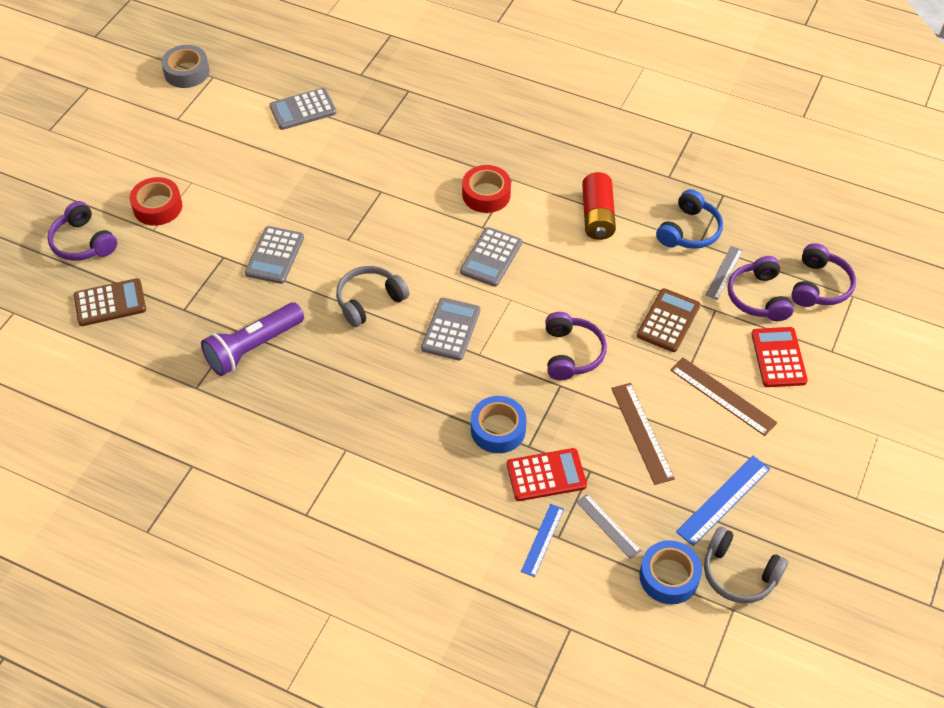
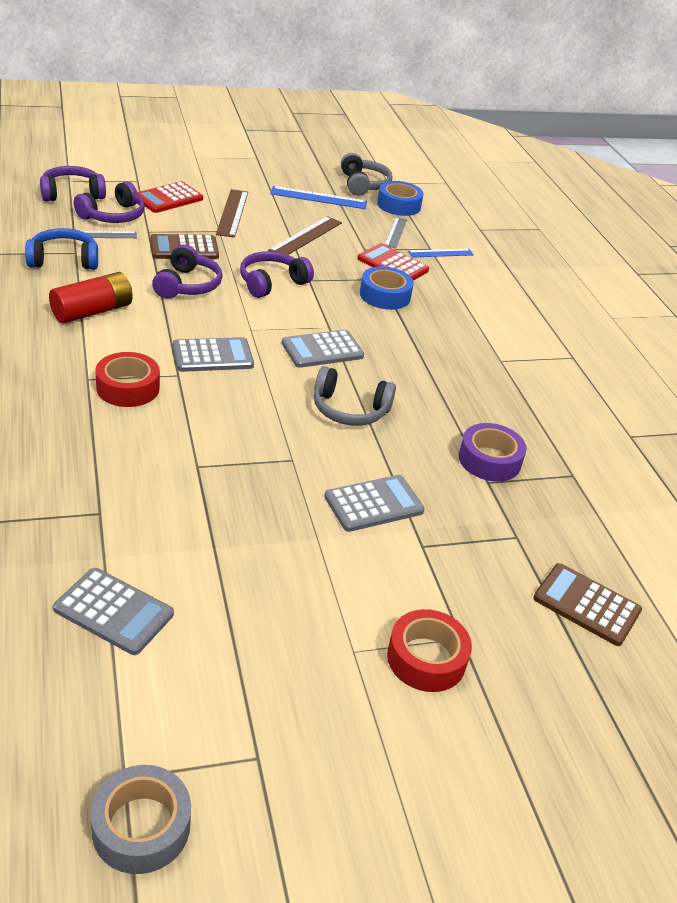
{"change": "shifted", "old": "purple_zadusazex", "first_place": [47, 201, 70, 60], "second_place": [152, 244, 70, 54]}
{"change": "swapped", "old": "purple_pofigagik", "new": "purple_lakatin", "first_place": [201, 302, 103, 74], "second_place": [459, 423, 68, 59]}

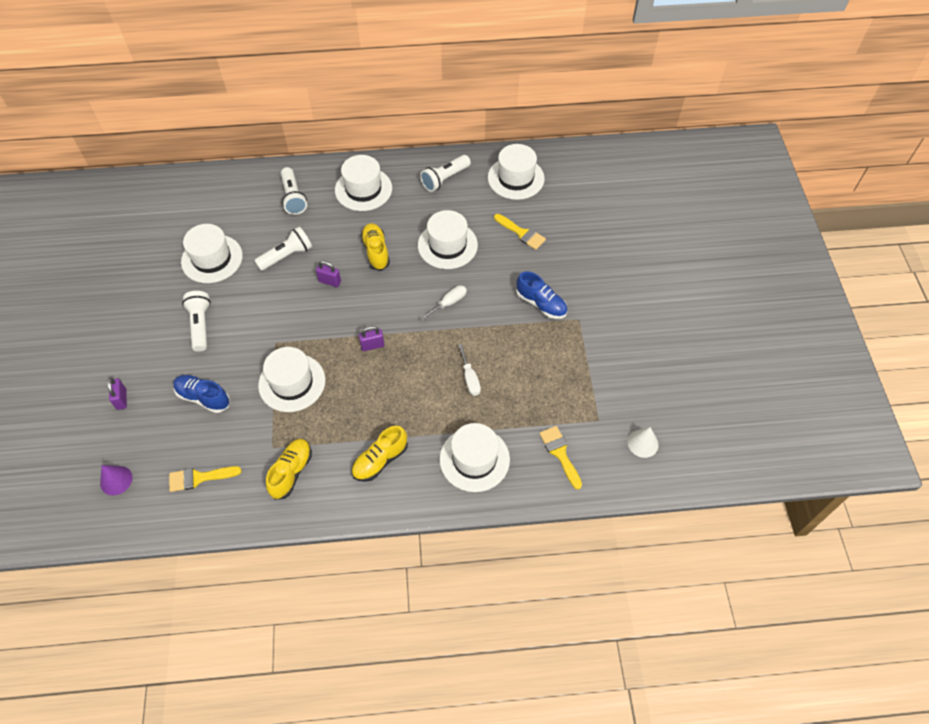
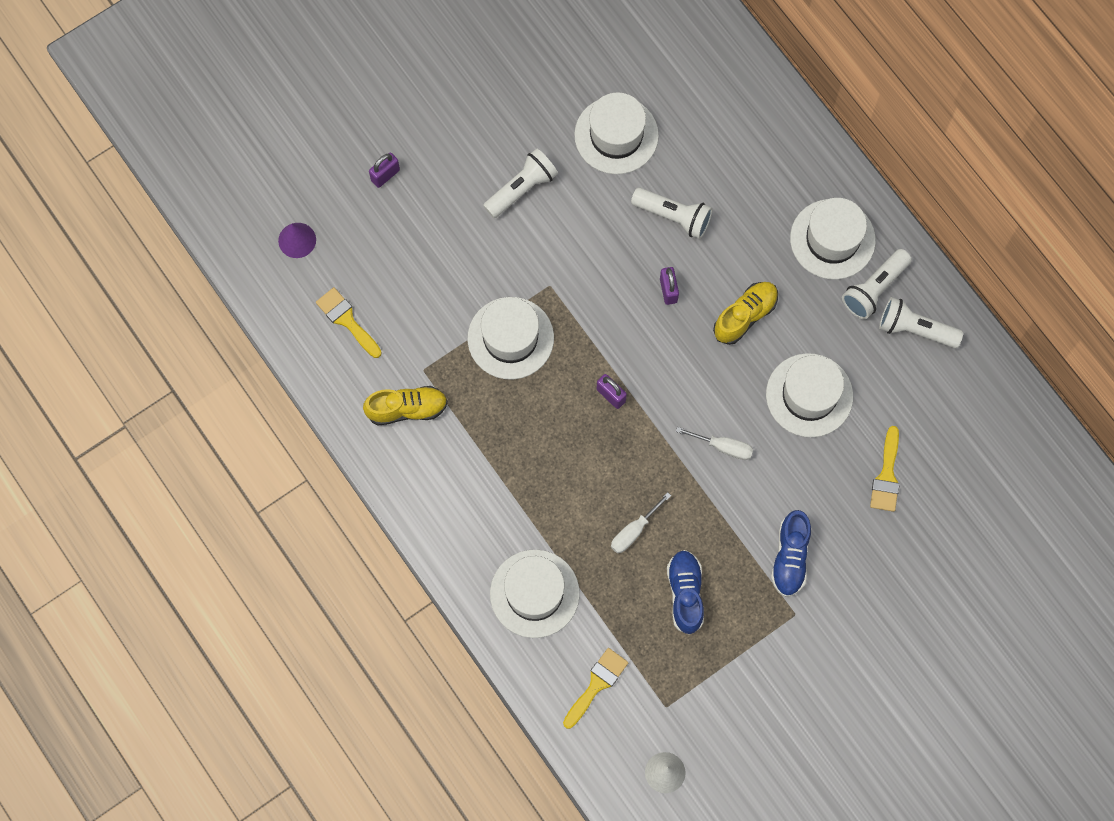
{"change": "gone", "old": "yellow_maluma", "first_place": [351, 426, 57, 56]}
{"change": "gone", "old": "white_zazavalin", "first_place": [488, 144, 57, 56]}
{"change": "shifted", "old": "blue_maluma", "first_place": [173, 375, 57, 38], "second_place": [667, 550, 37, 85]}
{"change": "shifted", "old": "white_pofigagik", "first_place": [281, 167, 26, 48], "second_place": [842, 249, 70, 70]}

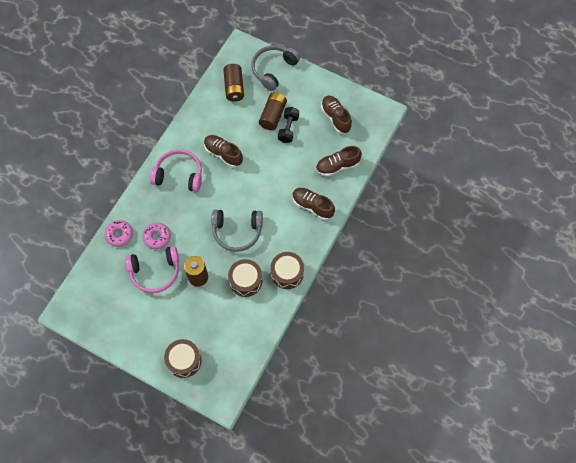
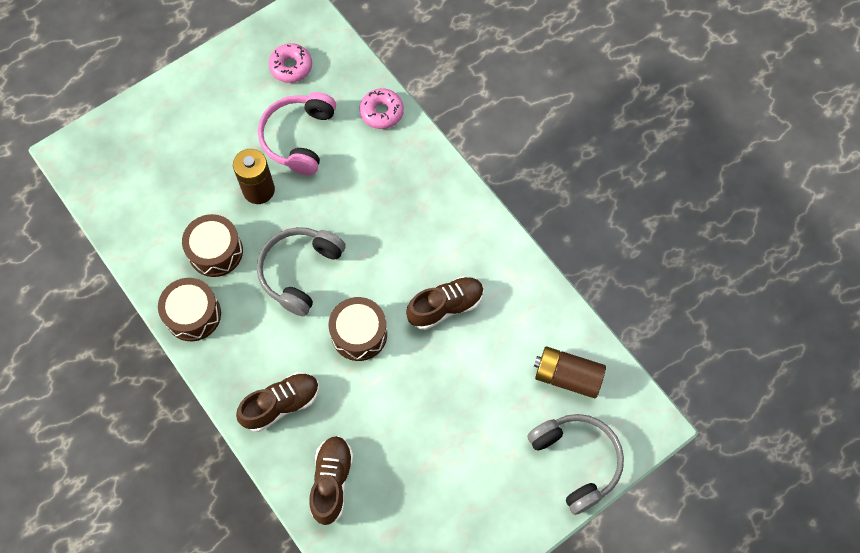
{"change": "gone", "old": "pink_zadusazex", "first_place": [150, 149, 52, 43]}
{"change": "gone", "old": "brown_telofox", "first_place": [259, 92, 28, 38]}
{"change": "gone", "old": "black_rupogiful", "first_place": [278, 107, 21, 36]}
{"change": "gone", "old": "brown_maluma", "first_place": [321, 96, 31, 38]}
{"change": "shifted", "old": "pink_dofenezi", "first_place": [143, 223, 28, 26], "second_place": [269, 43, 43, 40]}
{"change": "shifted", "old": "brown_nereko", "first_place": [164, 339, 38, 39], "second_place": [329, 297, 58, 64]}

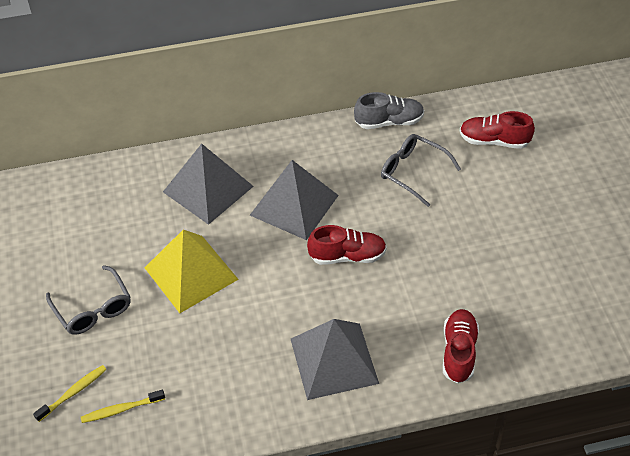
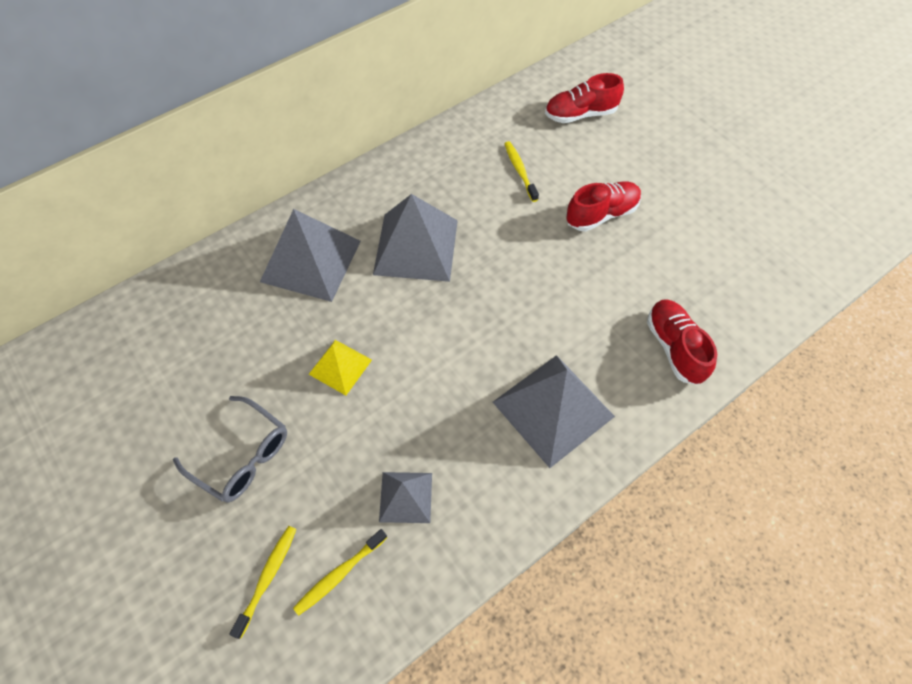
{"change": "gone", "old": "grey_maluma", "first_place": [354, 92, 70, 37]}
{"change": "new", "new": "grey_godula", "second_place": [379, 472, 53, 51]}
{"change": "shifted", "old": "red_maluma", "first_place": [307, 225, 80, 40], "second_place": [566, 181, 75, 51]}
{"change": "swapped", "old": "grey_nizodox", "new": "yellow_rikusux", "first_place": [381, 134, 80, 73], "second_place": [504, 141, 35, 61]}
{"change": "scaled", "old": "yellow_godula", "first_place": [145, 230, 94, 83], "second_place": [309, 340, 63, 55], "factor": 0.54}

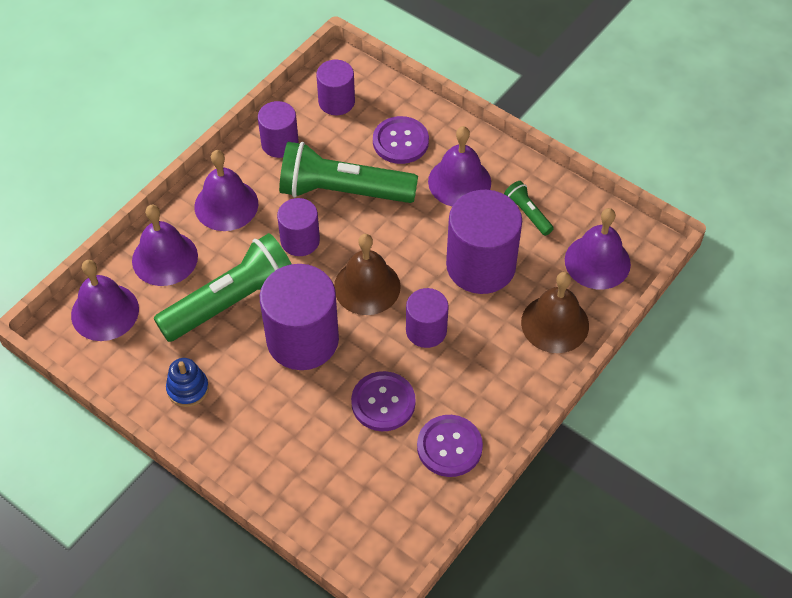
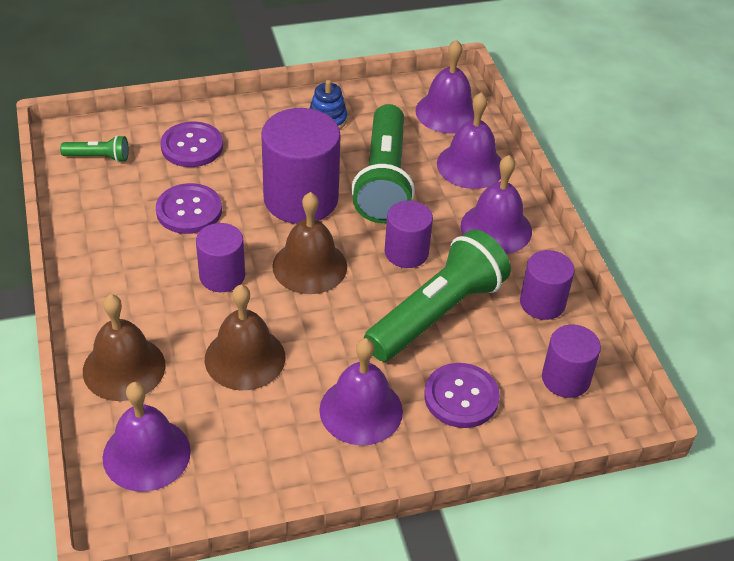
{"change": "shifted", "old": "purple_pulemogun", "first_place": [417, 415, 66, 62], "second_place": [160, 122, 63, 45]}
{"change": "shifted", "old": "green_pofigagik", "first_place": [504, 181, 50, 55], "second_place": [60, 135, 69, 27]}
{"change": "swapped", "old": "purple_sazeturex", "new": "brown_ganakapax", "first_place": [446, 190, 76, 104], "second_place": [205, 285, 80, 105]}

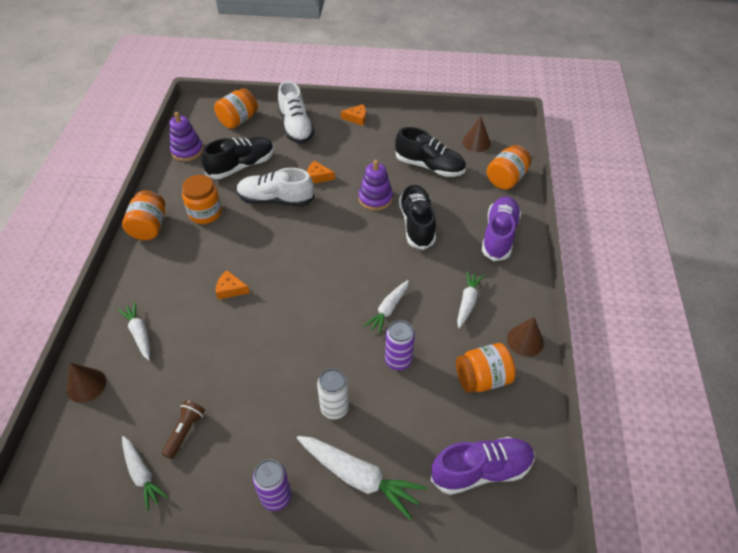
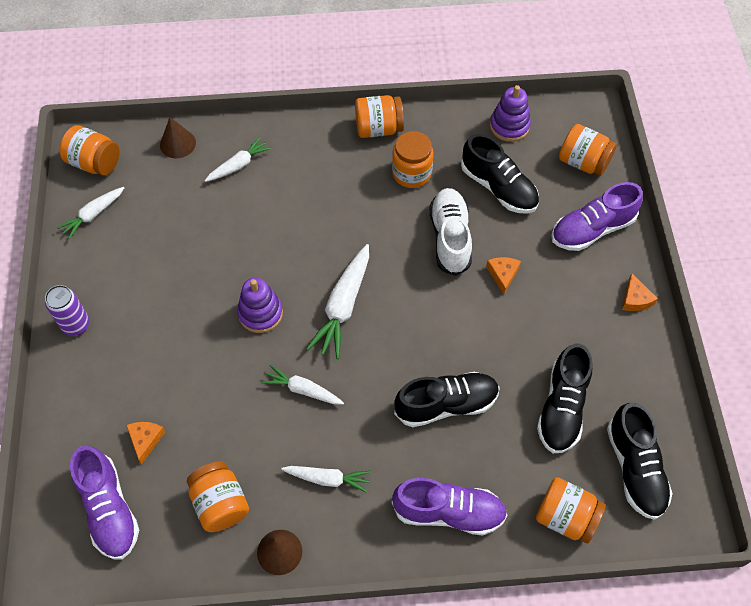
{"change": "gone", "old": "brown_pofigagik", "first_place": [162, 400, 43, 59]}
{"change": "gone", "old": "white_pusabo", "first_place": [317, 368, 32, 51]}
{"change": "gone", "old": "purple_pusabo", "first_place": [385, 320, 30, 50]}
{"change": "new", "new": "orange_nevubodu", "second_place": [59, 125, 61, 51]}
{"change": "shifted", "old": "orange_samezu", "first_place": [216, 270, 34, 30], "second_place": [126, 422, 39, 42]}
{"change": "shifted", "old": "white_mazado", "first_place": [297, 436, 130, 84], "second_place": [306, 244, 63, 115]}
{"change": "shifted", "old": "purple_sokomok", "first_place": [358, 160, 35, 51], "second_place": [237, 278, 46, 55]}
{"change": "swapped", "old": "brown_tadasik", "new": "black_maluma", "first_place": [462, 116, 29, 36], "second_place": [607, 403, 66, 117]}
{"change": "repainted", "old": "white_maluma", "new": "purple_maluma", "first_place": [278, 81, 36, 63], "second_place": [551, 182, 92, 69]}

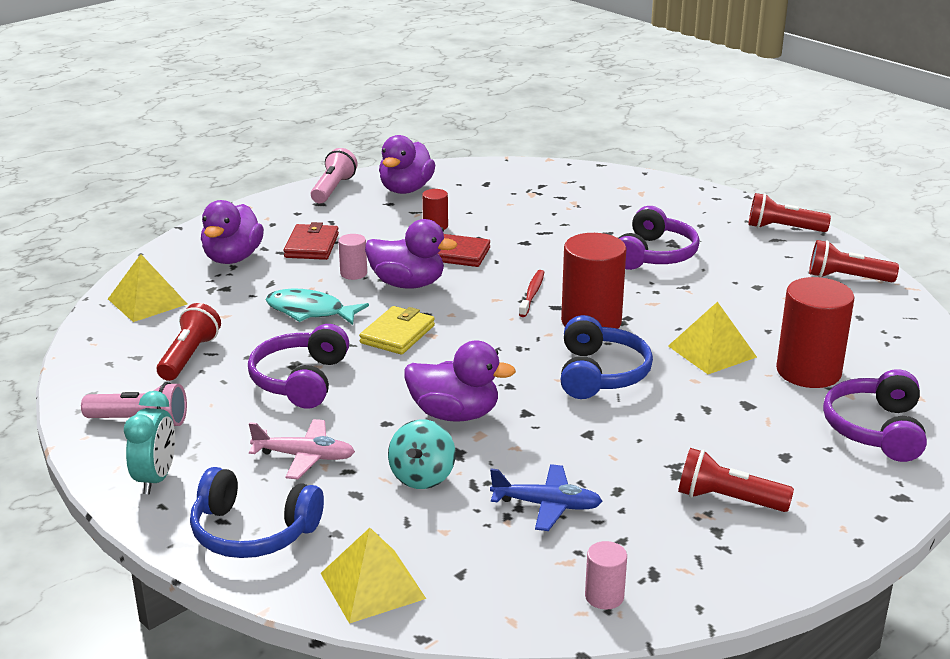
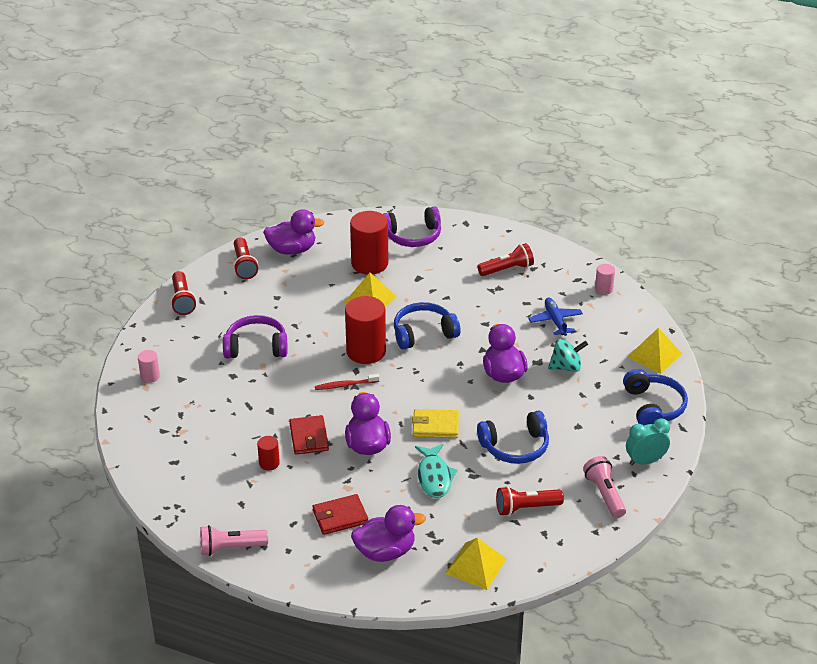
{"change": "gone", "old": "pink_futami", "first_place": [249, 419, 106, 60]}
{"change": "shifted", "old": "pink_sazeturex", "first_place": [338, 234, 29, 46], "second_place": [138, 350, 22, 33]}
{"change": "shifted", "old": "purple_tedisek", "first_place": [379, 135, 56, 59], "second_place": [263, 209, 61, 46]}
{"change": "repainted", "old": "purple_zadusazex", "new": "blue_zadusazex", "first_place": [248, 324, 101, 85], "second_place": [477, 410, 72, 54]}
{"change": "rotated", "old": "red_pofigagik", "first_place": [678, 448, 116, 64], "second_place": [478, 243, 56, 33], "degrees": -105}

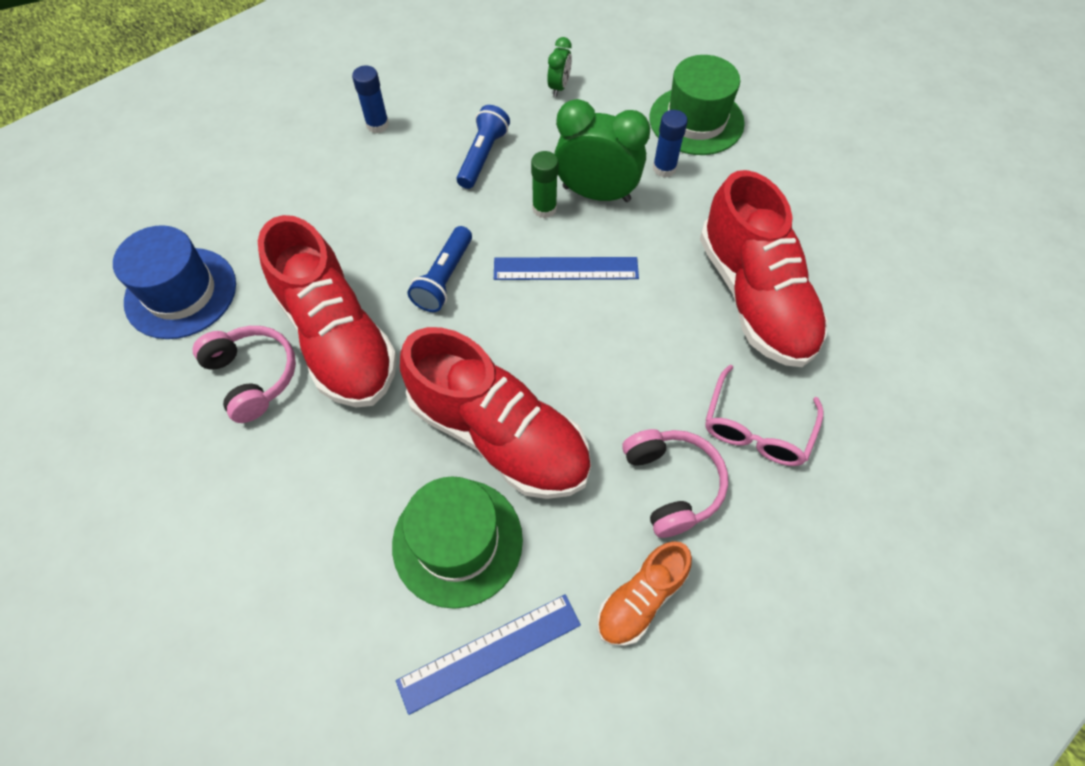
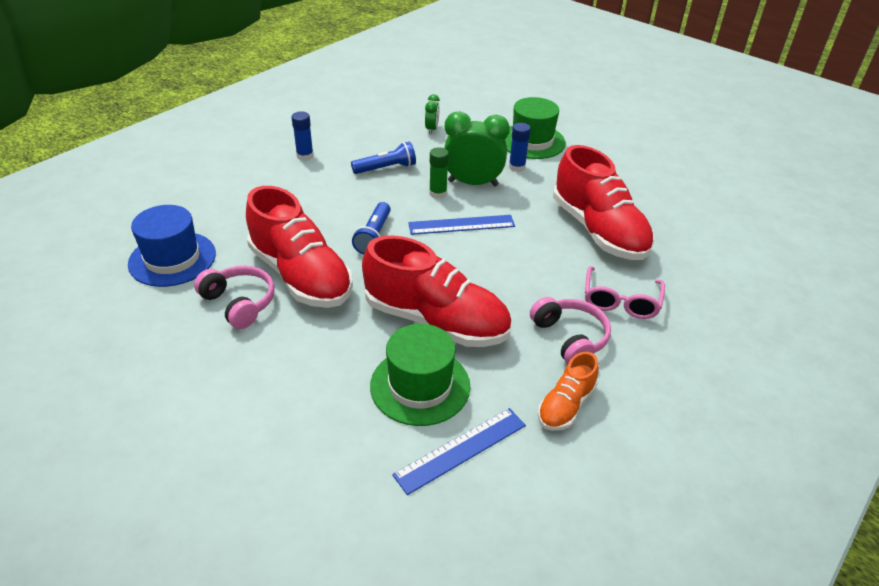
{"change": "rotated", "old": "blue_pofigagik", "first_place": [457, 105, 53, 84], "second_place": [351, 141, 65, 33], "degrees": 60}

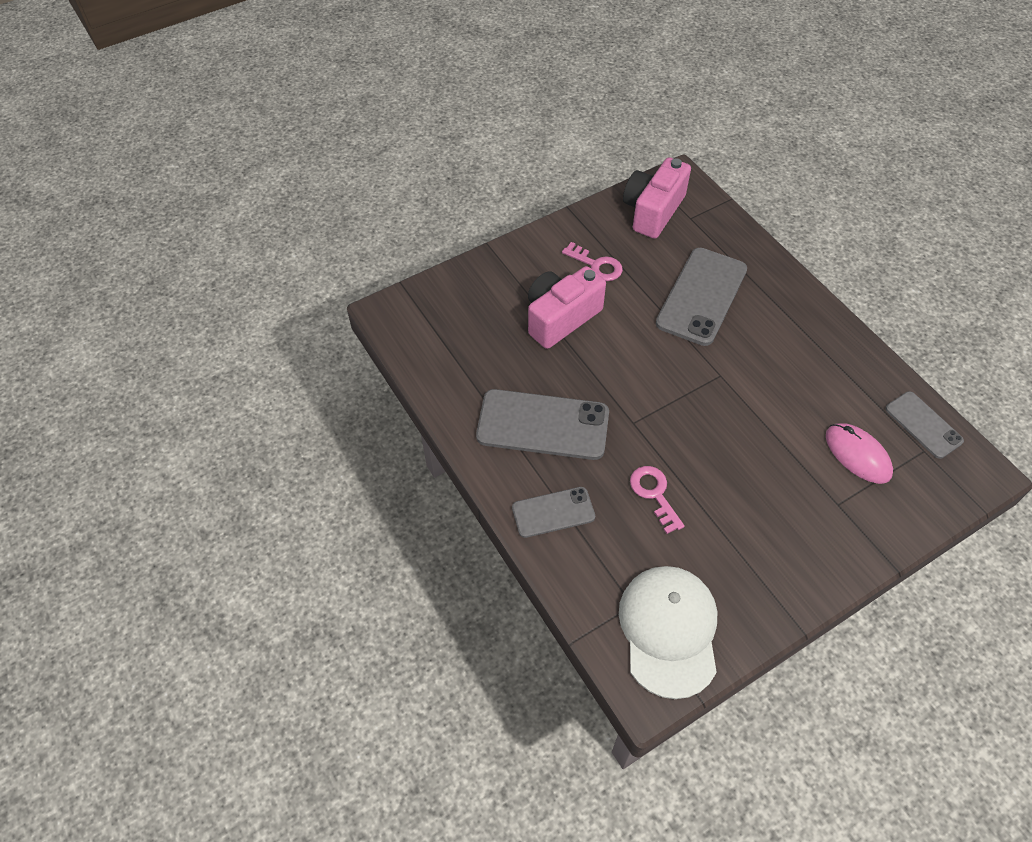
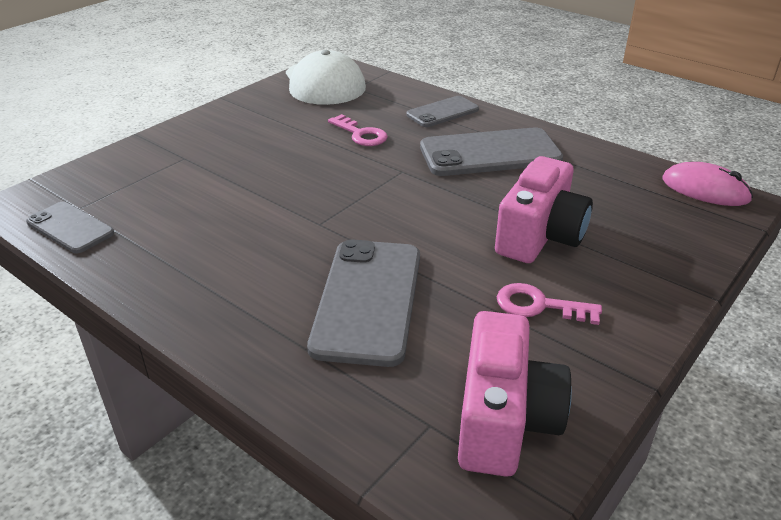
{"change": "shifted", "old": "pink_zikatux", "first_place": [826, 423, 67, 61], "second_place": [662, 162, 91, 44]}

